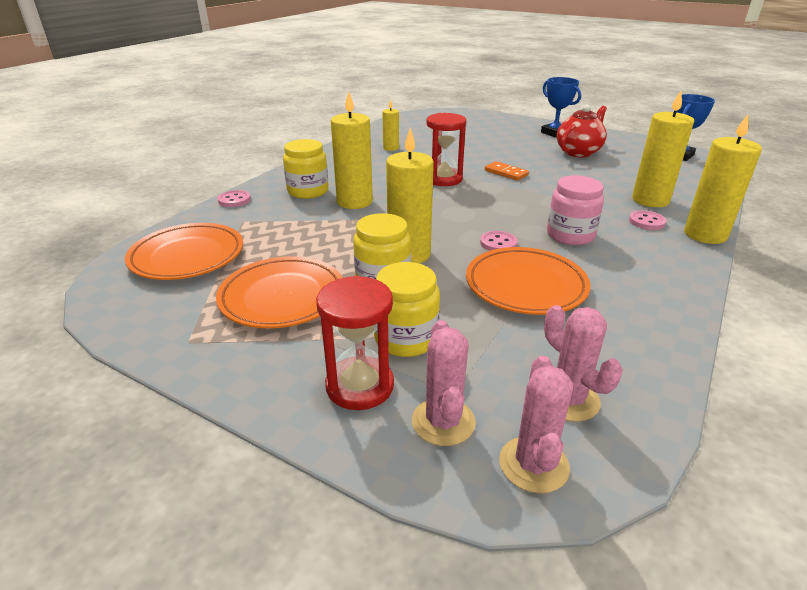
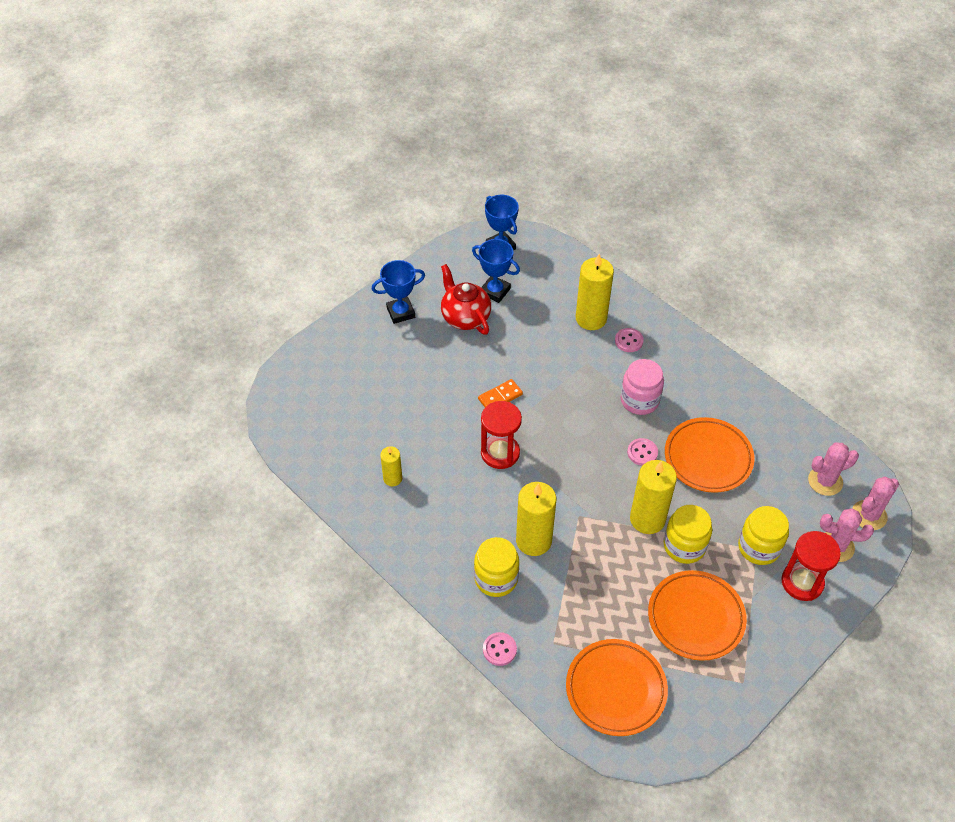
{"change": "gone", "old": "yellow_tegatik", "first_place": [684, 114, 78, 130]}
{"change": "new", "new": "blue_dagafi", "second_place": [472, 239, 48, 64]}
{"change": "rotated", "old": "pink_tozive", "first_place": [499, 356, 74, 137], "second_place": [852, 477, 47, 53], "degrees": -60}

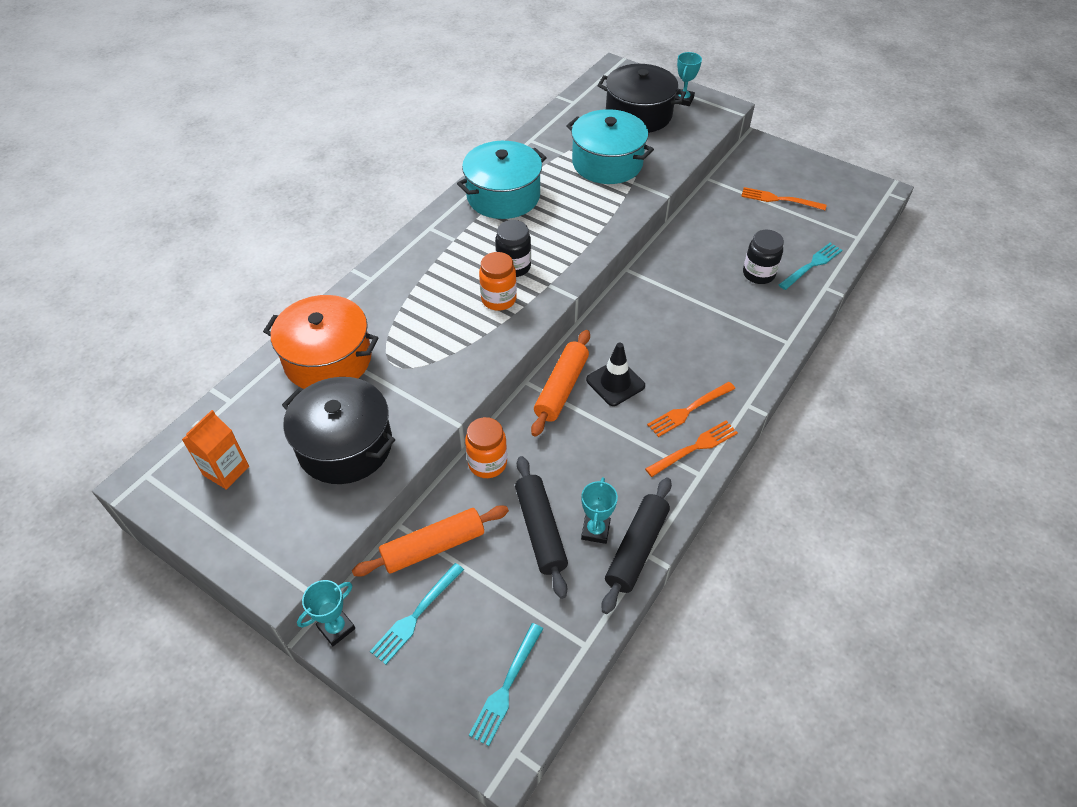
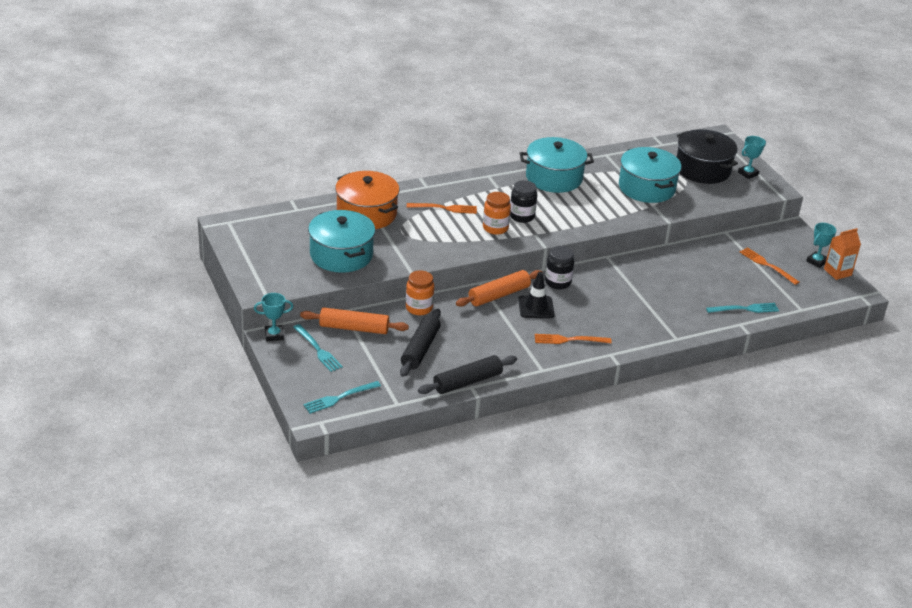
{"change": "shifted", "old": "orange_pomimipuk", "first_place": [182, 410, 67, 80], "second_place": [824, 228, 37, 52]}
{"change": "shifted", "old": "turquoise_dagafi", "first_place": [581, 477, 37, 67], "second_place": [806, 223, 30, 45]}
{"change": "shifted", "old": "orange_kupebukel", "first_place": [645, 421, 93, 56], "second_place": [407, 203, 70, 11]}
{"change": "shifted", "old": "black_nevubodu", "first_place": [743, 230, 41, 54], "second_place": [545, 246, 29, 43]}
{"change": "repainted", "old": "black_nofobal", "new": "turquoise_nofobal", "first_place": [282, 377, 113, 107], "second_place": [308, 210, 67, 63]}
{"change": "rotated", "old": "turquoise_kupebukel", "first_place": [370, 563, 94, 102], "second_place": [293, 324, 50, 48], "degrees": -105}

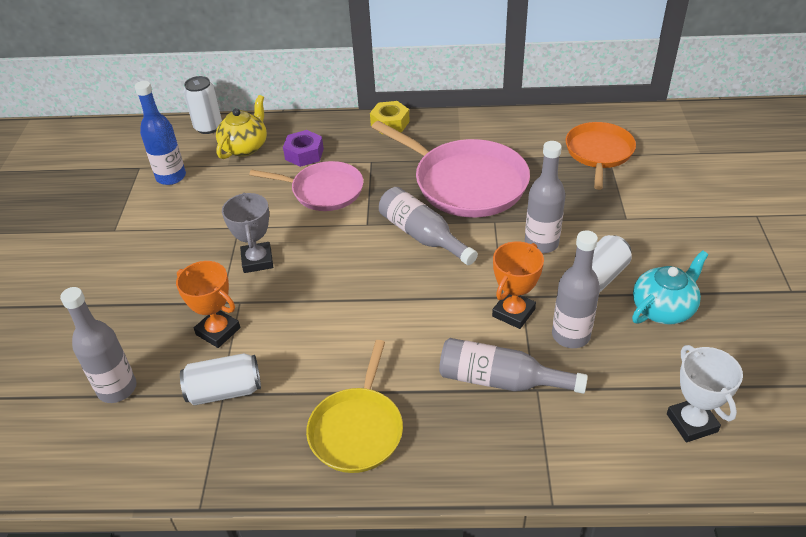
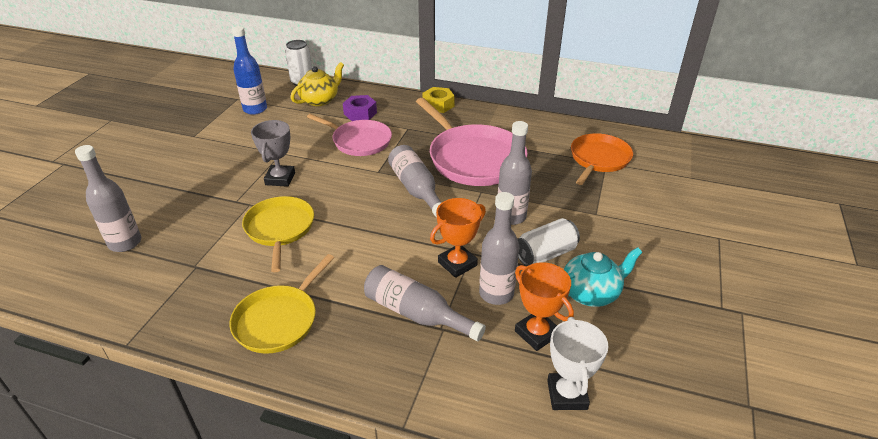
{"change": "gone", "old": "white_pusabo", "first_place": [180, 353, 81, 53]}
{"change": "new", "new": "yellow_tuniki", "second_place": [242, 196, 72, 76]}
{"change": "shifted", "old": "orange_dagafi", "first_place": [176, 261, 64, 87], "second_place": [515, 262, 59, 89]}

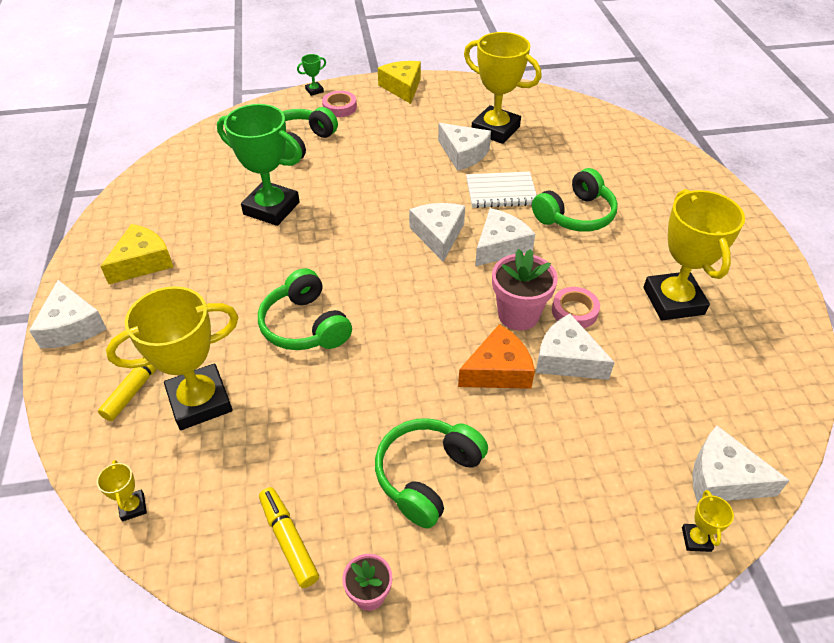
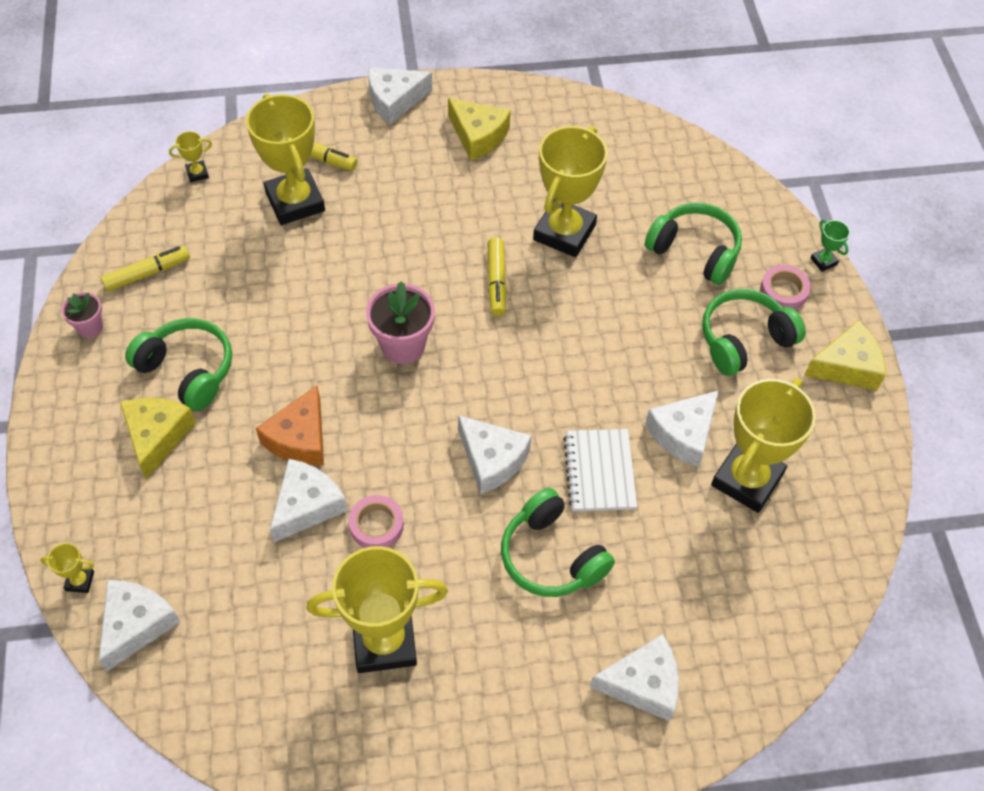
{"change": "new", "new": "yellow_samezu", "second_place": [120, 397, 76, 82]}
{"change": "new", "new": "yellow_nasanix", "second_place": [488, 237, 19, 79]}
{"change": "shifted", "old": "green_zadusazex", "first_place": [258, 268, 94, 82], "second_place": [702, 289, 104, 87]}
{"change": "shifted", "old": "white_samezu", "first_place": [409, 203, 56, 59], "second_place": [590, 634, 89, 88]}
{"change": "shifted", "old": "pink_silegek", "first_place": [492, 249, 66, 82], "second_place": [366, 281, 69, 83]}
{"change": "repainted", "old": "green_dagafi", "new": "yellow_dagafi", "first_place": [217, 104, 85, 122], "second_place": [533, 126, 75, 131]}
{"change": "rotated", "old": "orange_samezu", "first_place": [458, 324, 77, 65], "second_place": [256, 385, 68, 80], "degrees": 45}

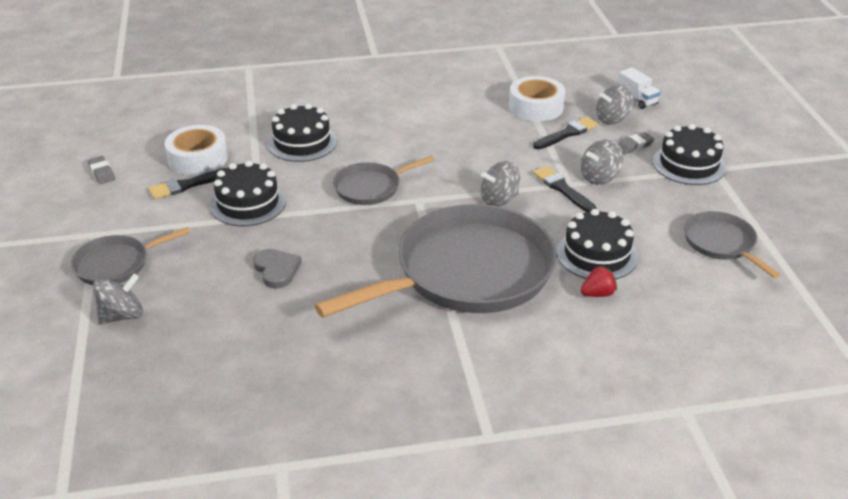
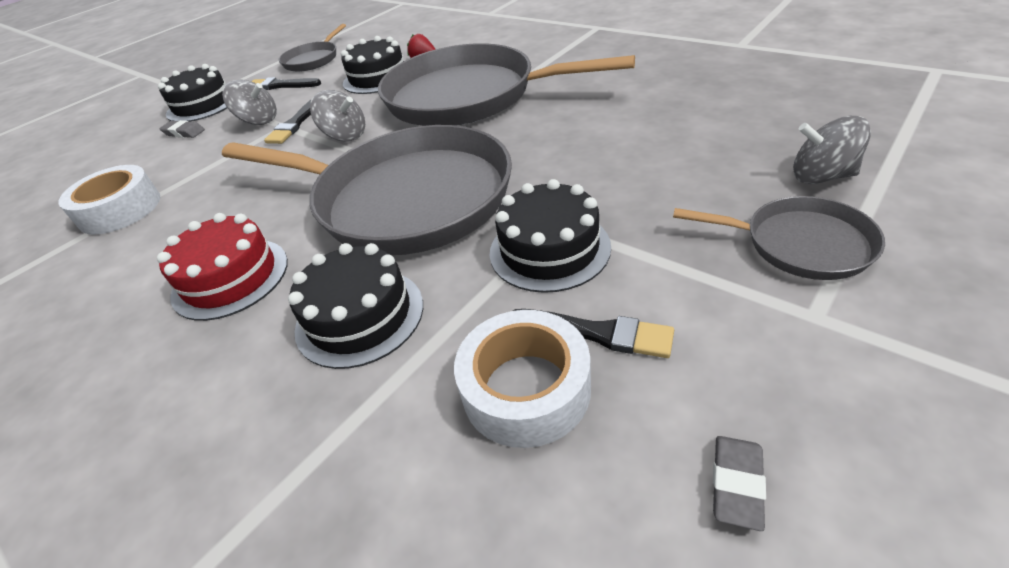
{"change": "gone", "old": "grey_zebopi", "first_place": [253, 249, 49, 40]}
{"change": "gone", "old": "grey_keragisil", "first_place": [596, 84, 38, 41]}
{"change": "gone", "old": "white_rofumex", "first_place": [618, 67, 43, 42]}
{"change": "new", "new": "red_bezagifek", "second_place": [157, 213, 131, 108]}
{"change": "shifted", "old": "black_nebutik", "first_place": [533, 117, 65, 32], "second_place": [251, 77, 70, 13]}
{"change": "scaled", "old": "grey_tuniki", "first_place": [333, 156, 101, 49], "second_place": [222, 125, 290, 130], "factor": 2.12}

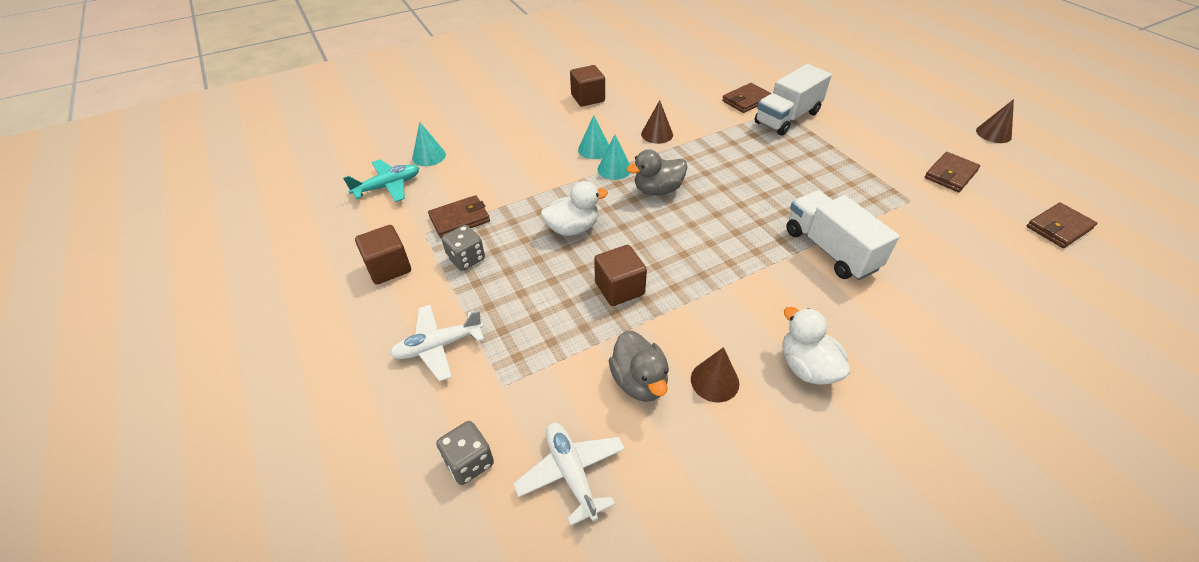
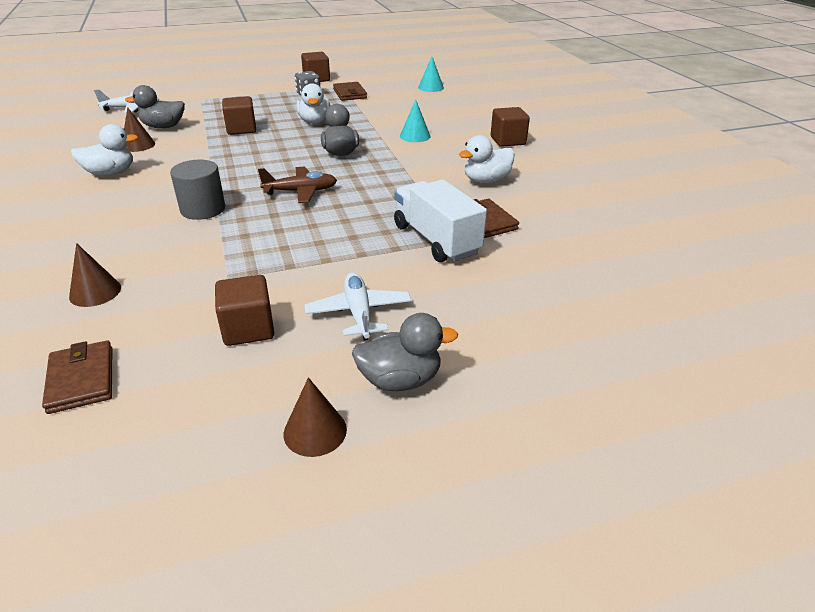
{"change": "gone", "old": "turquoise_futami", "first_place": [343, 159, 76, 43]}
{"change": "gone", "old": "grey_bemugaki", "first_place": [436, 421, 58, 64]}
{"change": "gone", "old": "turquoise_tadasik", "first_place": [597, 135, 33, 45]}
{"change": "new", "new": "brown_futami", "second_place": [258, 167, 79, 36]}
{"change": "new", "new": "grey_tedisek", "second_place": [352, 313, 106, 78]}
{"change": "new", "new": "white_tedisek", "second_place": [459, 135, 56, 49]}
{"change": "shifted", "old": "white_futami", "first_place": [390, 305, 94, 77], "second_place": [304, 272, 108, 69]}
{"change": "shifted", "old": "brown_tadasik", "first_place": [641, 100, 32, 44], "second_place": [69, 243, 52, 64]}
{"change": "swapped", "old": "white_rofumex", "new": "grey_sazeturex", "first_place": [786, 191, 114, 89], "second_place": [170, 160, 55, 60]}
{"change": "swapped", "old": "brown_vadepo", "new": "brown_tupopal", "first_place": [924, 152, 56, 40], "second_place": [215, 275, 59, 71]}

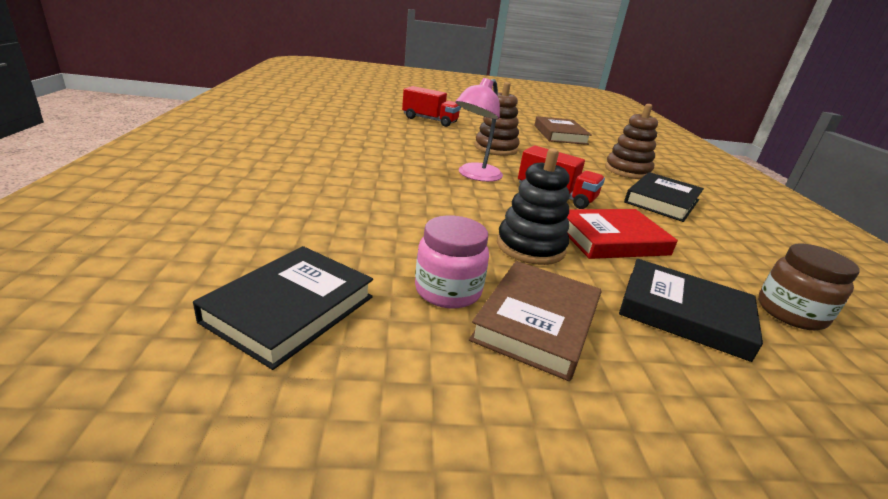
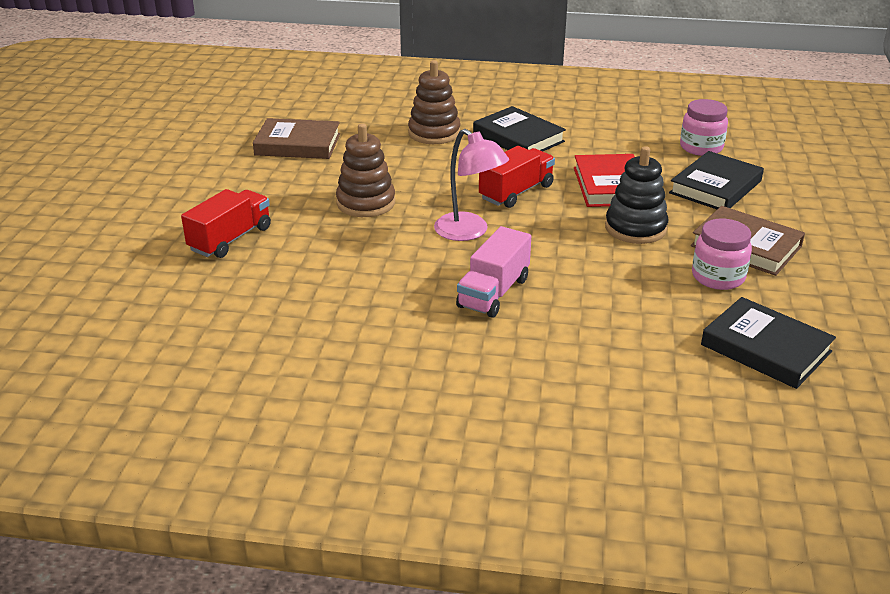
{"change": "new", "new": "pink_rofumex", "second_place": [456, 226, 75, 92]}
{"change": "repainted", "old": "brown_nevubodu", "new": "pink_nevubodu", "first_place": [758, 243, 102, 87], "second_place": [680, 99, 48, 57]}

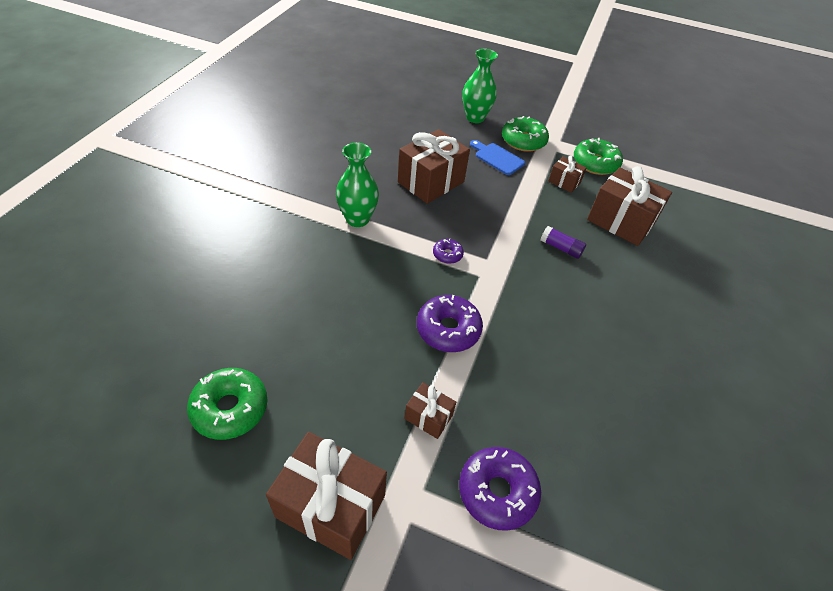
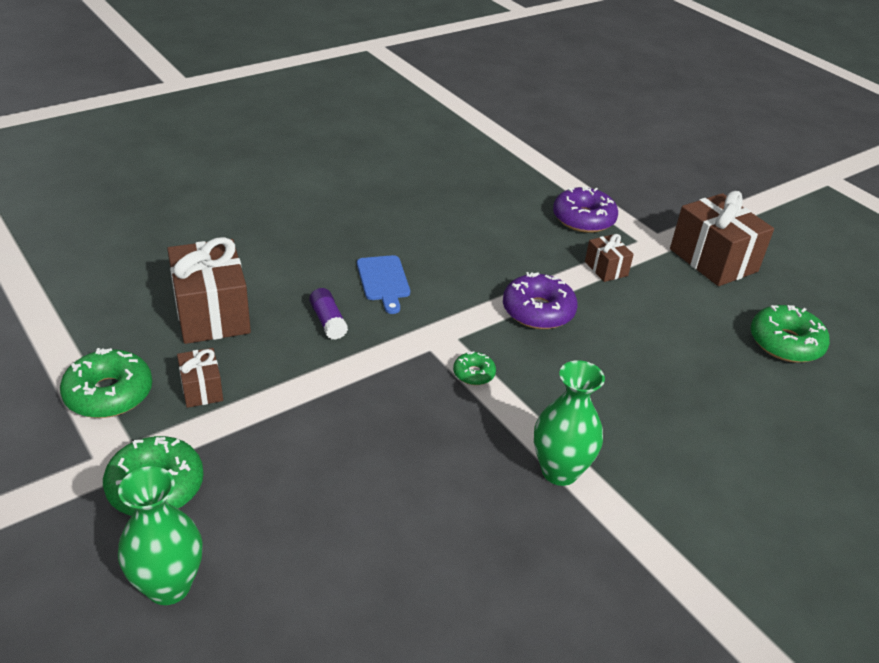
{"change": "gone", "old": "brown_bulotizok", "first_place": [398, 129, 72, 75]}
{"change": "shifted", "old": "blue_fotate", "first_place": [470, 140, 55, 35], "second_place": [357, 255, 53, 59]}
{"change": "repainted", "old": "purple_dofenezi", "new": "green_dofenezi", "first_place": [433, 238, 31, 26], "second_place": [453, 351, 43, 34]}

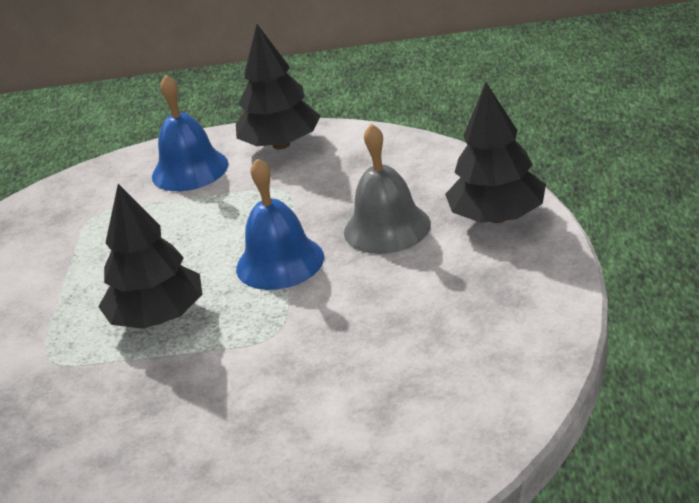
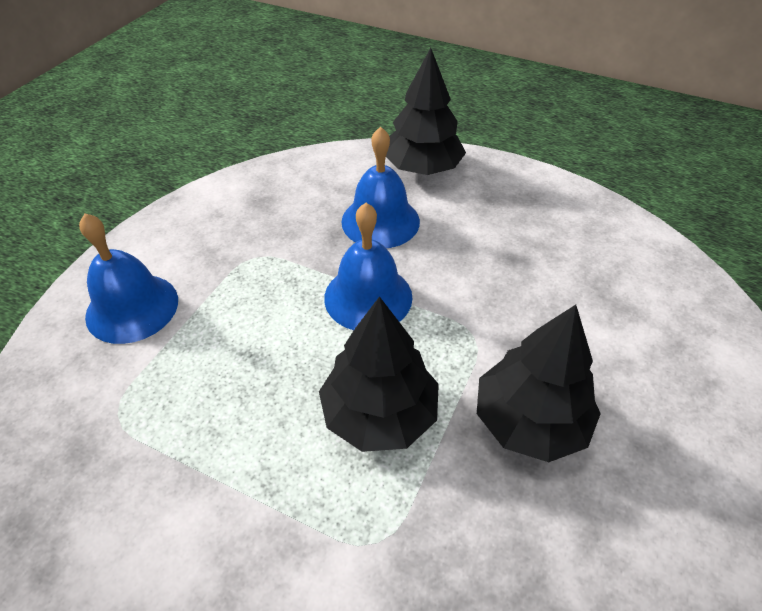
{"change": "shifted", "old": "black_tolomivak", "first_place": [236, 24, 85, 125], "second_place": [477, 305, 124, 157]}
{"change": "repainted", "old": "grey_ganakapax", "new": "blue_ganakapax", "first_place": [344, 123, 87, 131], "second_place": [341, 127, 79, 121]}

